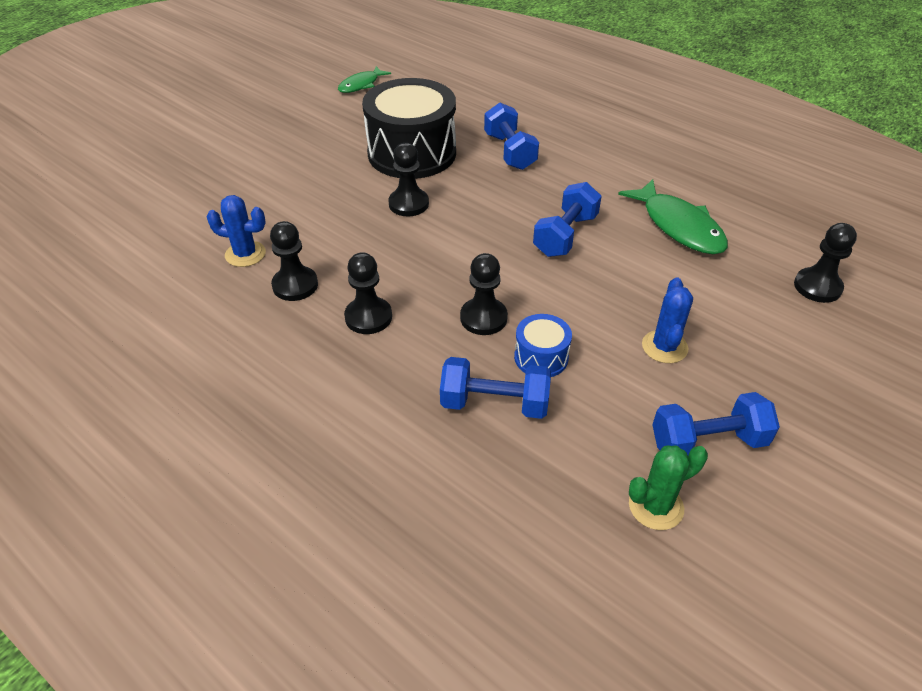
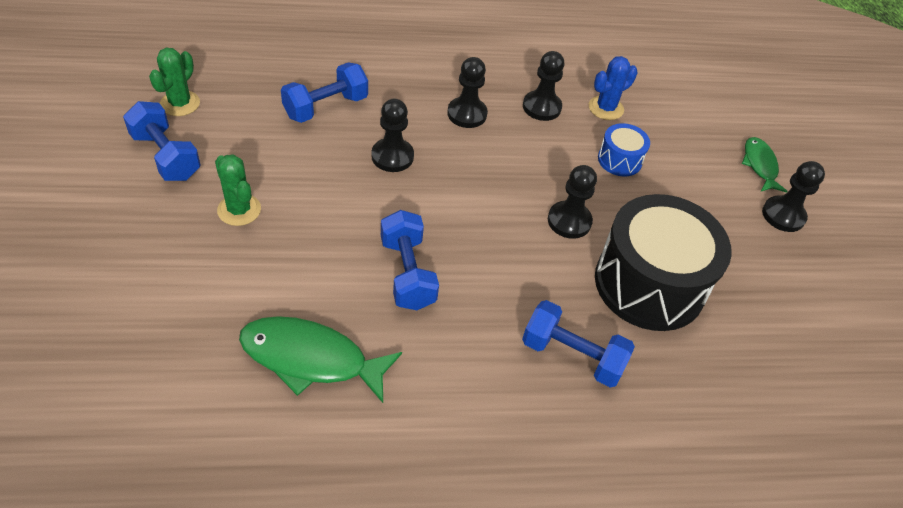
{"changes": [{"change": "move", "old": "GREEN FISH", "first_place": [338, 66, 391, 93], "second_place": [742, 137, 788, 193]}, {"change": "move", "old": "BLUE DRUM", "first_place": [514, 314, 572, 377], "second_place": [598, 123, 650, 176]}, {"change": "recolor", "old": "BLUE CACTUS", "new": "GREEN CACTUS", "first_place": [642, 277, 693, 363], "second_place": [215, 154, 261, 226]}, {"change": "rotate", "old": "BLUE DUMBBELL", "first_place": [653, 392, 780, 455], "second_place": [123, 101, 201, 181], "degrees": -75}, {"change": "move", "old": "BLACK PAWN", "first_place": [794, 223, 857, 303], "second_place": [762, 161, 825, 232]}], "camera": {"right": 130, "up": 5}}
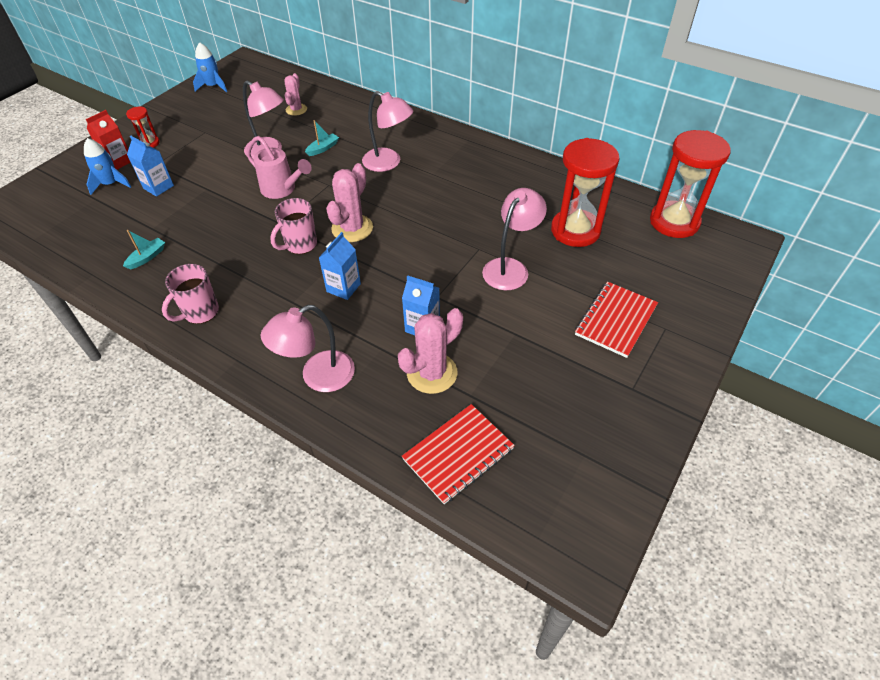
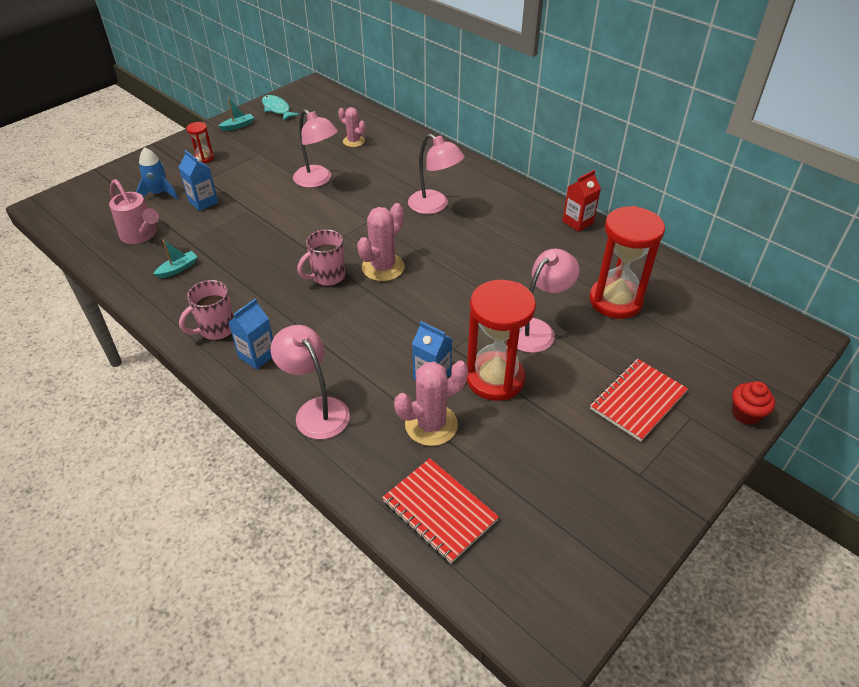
{"changes": [{"change": "move", "old": "RED CARTON", "first_place": [86, 110, 131, 170], "second_place": [562, 170, 601, 232]}, {"change": "replace", "old": "BLUE ROCKET", "new": "TURQUOISE FISH", "first_place": [193, 42, 227, 92], "second_place": [262, 95, 299, 121]}, {"change": "move", "old": "PINK WATERING CAN", "first_place": [247, 136, 312, 199], "second_place": [109, 179, 159, 244]}, {"change": "rotate", "old": "PINK LAMP", "first_place": [261, 305, 355, 392], "second_place": [271, 325, 350, 439], "degrees": 75}, {"change": "rotate", "old": "PINK CACTUS", "first_place": [284, 73, 307, 116], "second_place": [338, 107, 366, 147], "degrees": -75}, {"change": "move", "old": "TURQUOISE BOAT", "first_place": [305, 120, 339, 156], "second_place": [219, 98, 254, 131]}, {"change": "move", "old": "BLUE CARTON", "first_place": [319, 232, 361, 300], "second_place": [229, 299, 273, 370]}, {"change": "rotate", "old": "RED NOTEBOOK", "first_place": [402, 404, 515, 504], "second_place": [382, 458, 499, 564], "degrees": 75}, {"change": "move", "old": "RED HOURGLASS", "first_place": [650, 130, 731, 238], "second_place": [467, 280, 536, 401]}, {"change": "insert", "new": "RED CUPCAKE", "second_place": [732, 381, 775, 425]}], "camera": {"right": 10, "up": -5}}
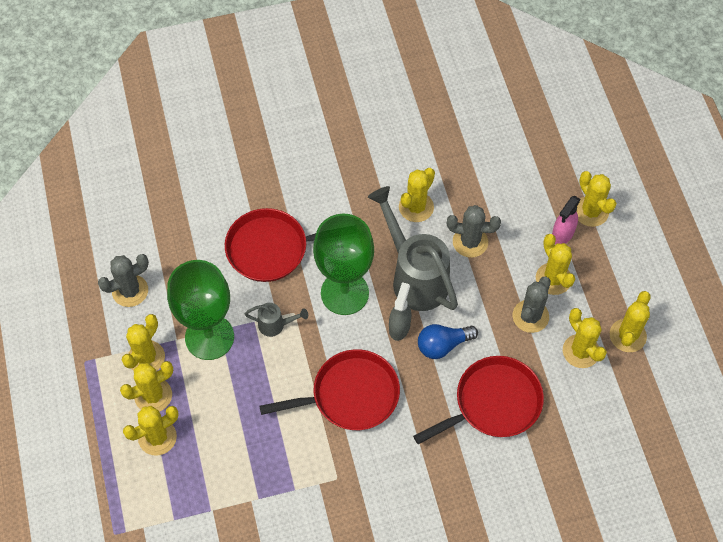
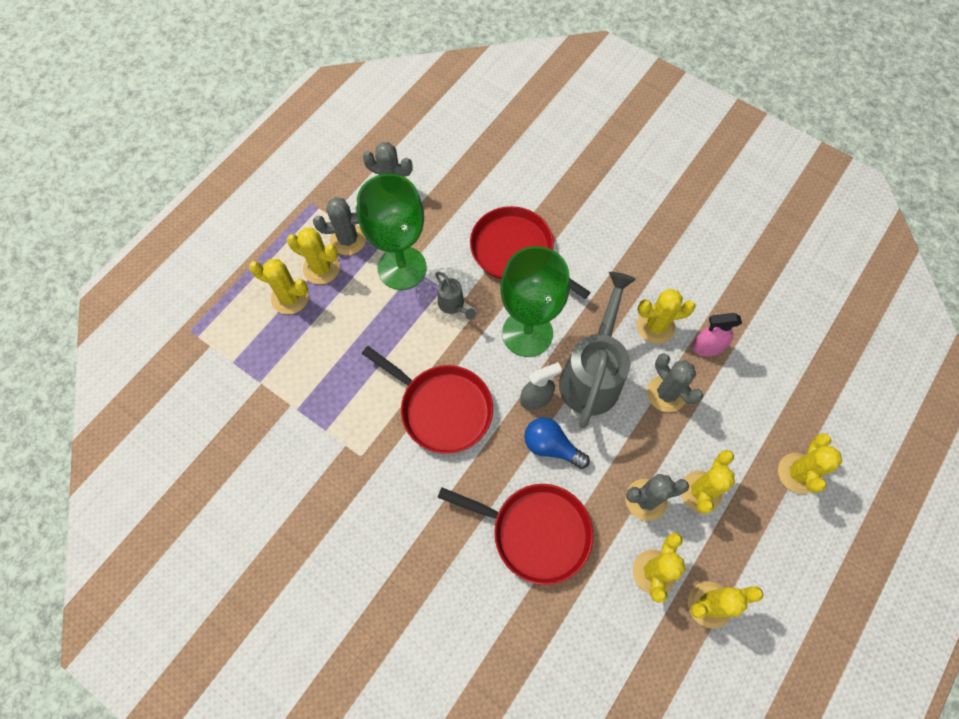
{"changes": [{"change": "recolor", "old": "YELLOW CACTUS", "new": "GREY CACTUS", "first_place": [122, 314, 165, 371], "second_place": [313, 197, 366, 255]}, {"change": "move", "old": "PINK SPRAY BOTTLE", "first_place": [552, 196, 581, 244], "second_place": [692, 313, 742, 357]}], "camera": {"right": 50, "up": 5}}
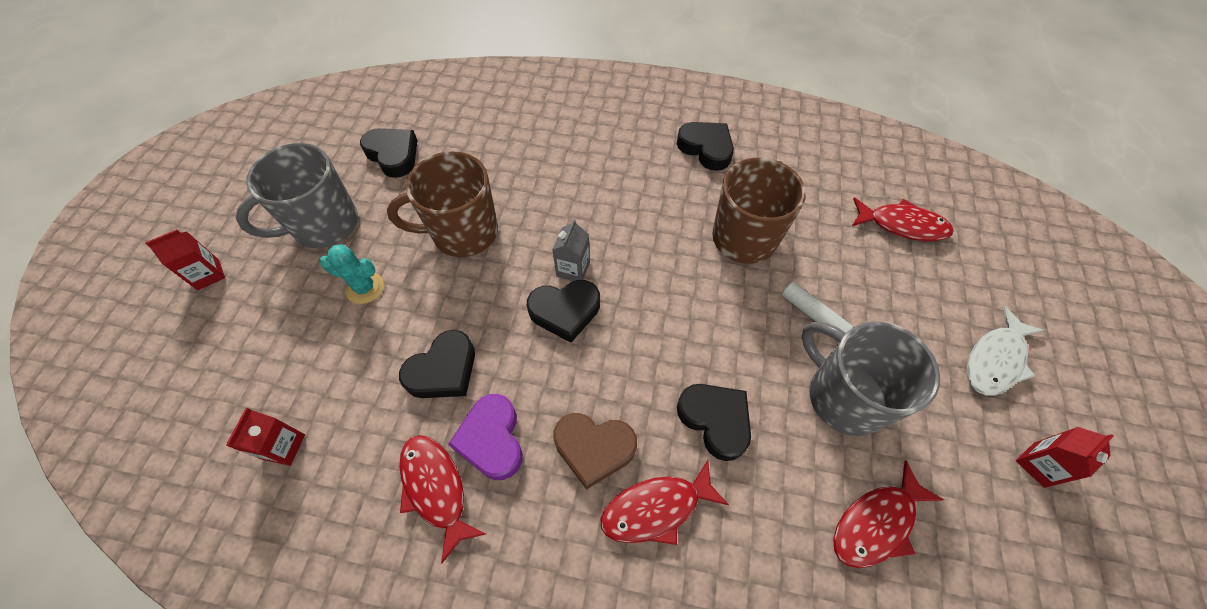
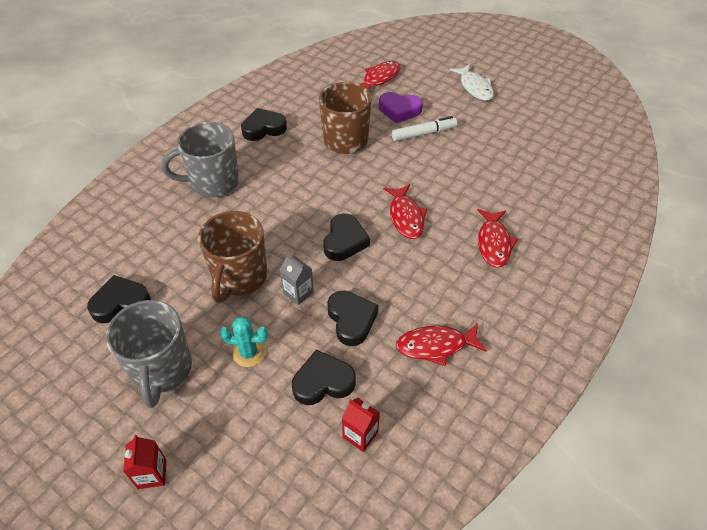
{"changes": [{"change": "rotate", "old": "TURQUOISE CACTUS", "first_place": [320, 245, 384, 304], "second_place": [220, 316, 268, 367], "degrees": 60}, {"change": "move", "old": "PURPLE HEART", "first_place": [448, 394, 523, 480], "second_place": [379, 92, 423, 124]}, {"change": "move", "old": "GREY CARTON", "first_place": [552, 219, 590, 281], "second_place": [280, 254, 314, 305]}, {"change": "delete", "old": "BROWN HEART", "first_place": [553, 413, 637, 490]}, {"change": "move", "old": "BLACK HEART", "first_place": [677, 384, 751, 461], "second_place": [292, 350, 356, 405]}, {"change": "move", "old": "GREY MUG", "first_place": [802, 321, 940, 436], "second_place": [162, 122, 239, 198]}, {"change": "move", "old": "RED FISH", "first_place": [833, 460, 944, 568], "second_place": [384, 184, 427, 239]}, {"change": "delete", "old": "RED CARTON", "first_place": [1016, 427, 1114, 488]}], "camera": {"right": -65, "up": -10}}
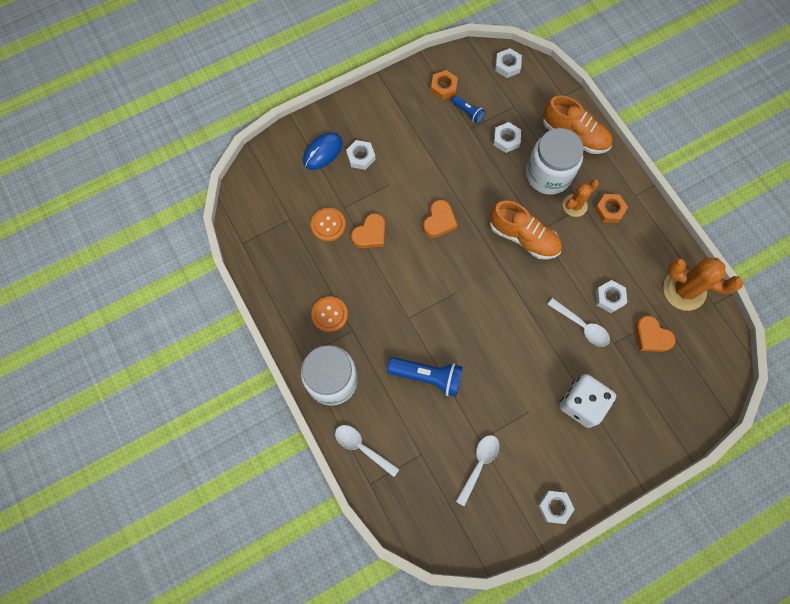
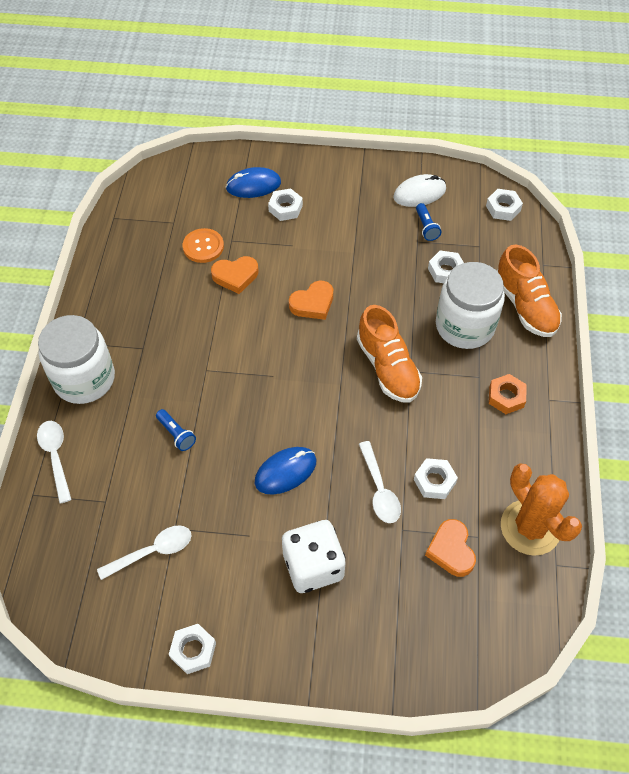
{"changes": [{"change": "delete", "old": "ORANGE BUTTON", "first_place": [311, 297, 348, 333]}, {"change": "resize", "old": "BLUE FLASHLIGHT", "first_place": [387, 357, 463, 397], "second_place": [156, 409, 196, 451], "factor": 0.54}, {"change": "replace", "old": "ORANGE NUT", "new": "WHITE MOUSE", "first_place": [431, 70, 458, 100], "second_place": [393, 174, 446, 207]}, {"change": "delete", "old": "ORANGE CACTUS", "first_place": [563, 179, 599, 217]}, {"change": "insert", "new": "BLUE MOUSE", "second_place": [255, 447, 316, 495]}], "camera": {"right": 35, "up": -15}}
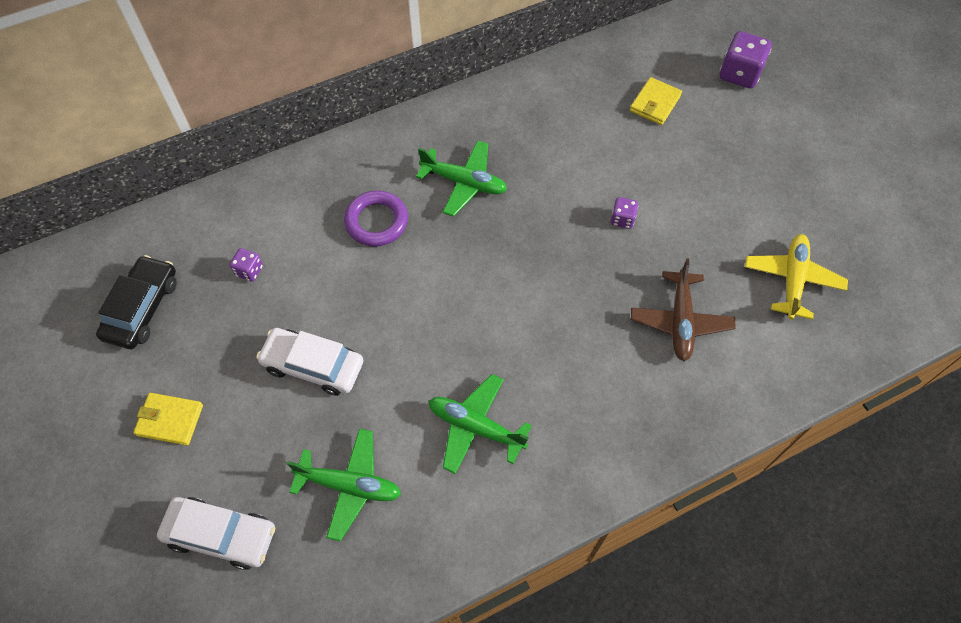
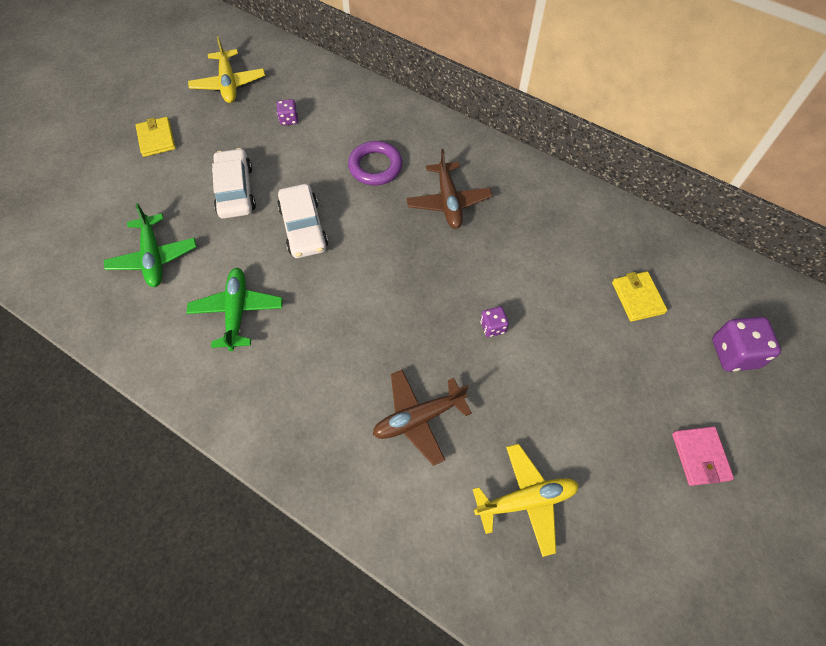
{"changes": [{"change": "replace", "old": "BLACK CAR", "new": "YELLOW PLANE", "first_place": [96, 255, 177, 349], "second_place": [188, 36, 265, 103]}, {"change": "move", "old": "WHITE CAR", "first_place": [157, 497, 275, 570], "second_place": [277, 184, 328, 258]}, {"change": "recolor", "old": "GREEN PLANE", "new": "BROWN PLANE", "first_place": [416, 140, 507, 217], "second_place": [406, 149, 492, 229]}, {"change": "rotate", "old": "YELLOW WALLET", "first_place": [630, 77, 682, 125], "second_place": [612, 271, 667, 322], "degrees": 75}, {"change": "insert", "new": "PINK WALLET", "second_place": [672, 426, 734, 486]}], "camera": {"right": 60, "up": 0}}
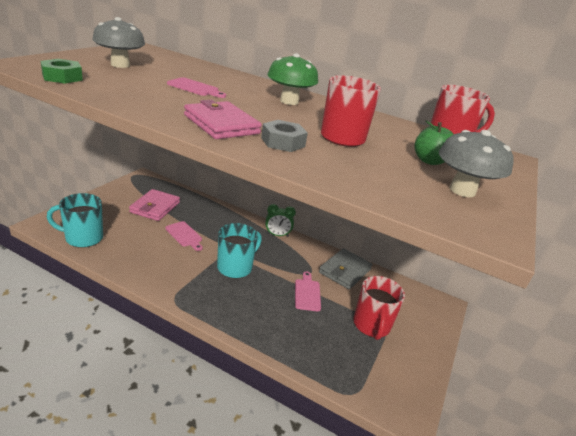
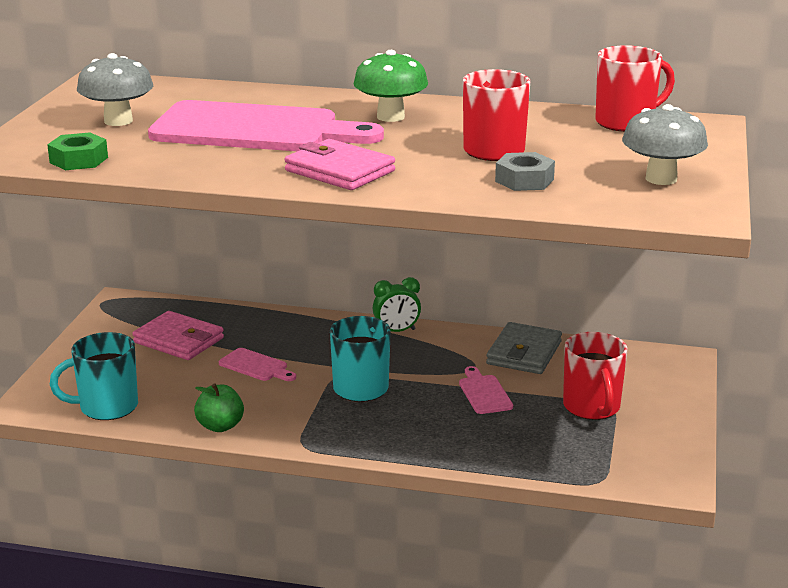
{"changes": [{"change": "rotate", "old": "PINK WALLET", "first_place": [129, 189, 180, 221], "second_place": [132, 311, 224, 360], "degrees": -60}, {"change": "resize", "old": "PINK CUTTING BOARD", "first_place": [167, 77, 226, 98], "second_place": [148, 100, 384, 151], "factor": 2.49}, {"change": "move", "old": "GREY NUT", "first_place": [261, 120, 308, 152], "second_place": [495, 152, 555, 191]}, {"change": "move", "old": "GREEN APPLE", "first_place": [414, 120, 454, 165], "second_place": [194, 383, 244, 432]}], "camera": {"right": -10, "up": -5}}
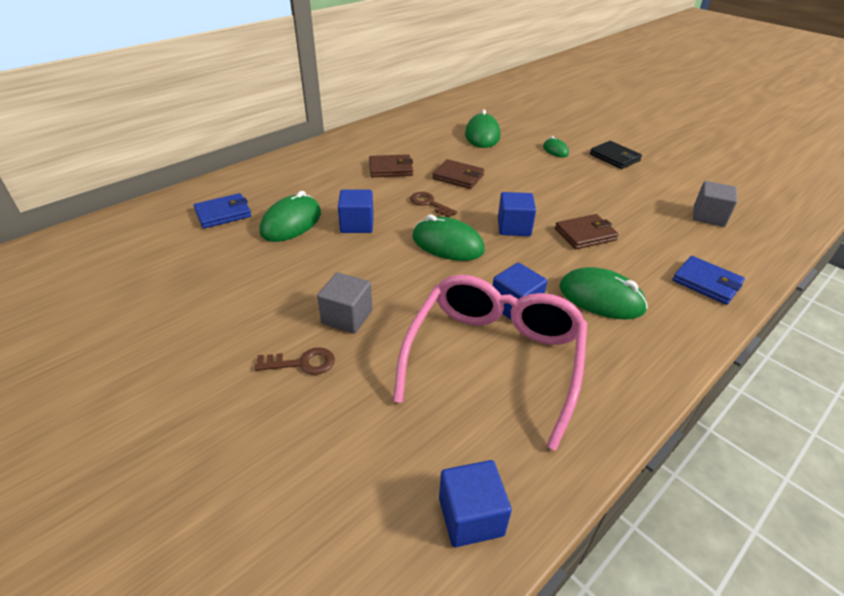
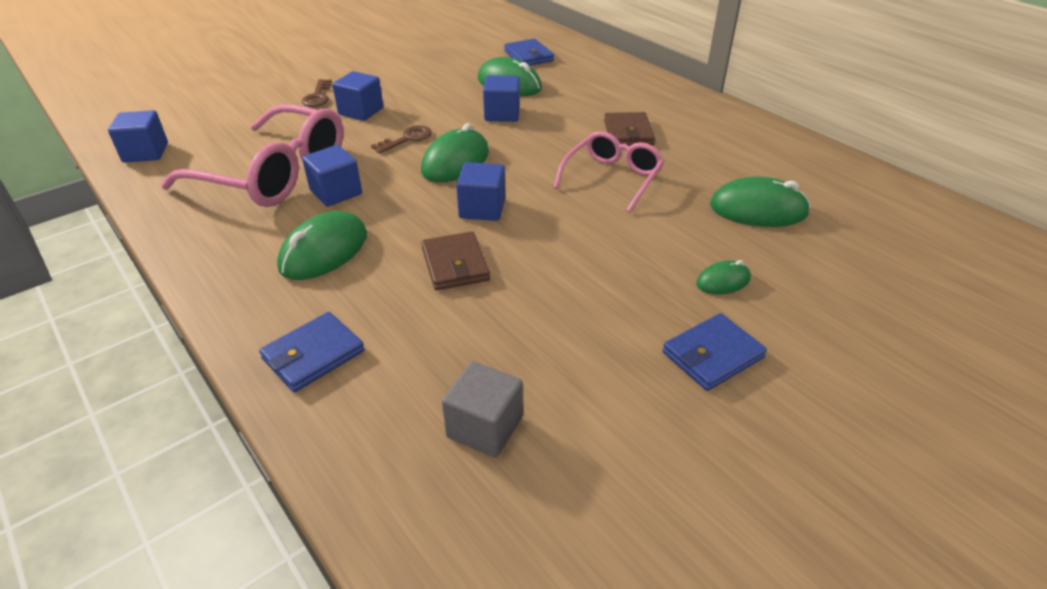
{"changes": [{"change": "recolor", "old": "GREY CUBE", "new": "BLUE CUBE", "first_place": [317, 272, 372, 334], "second_place": [332, 71, 383, 121]}, {"change": "move", "old": "BROWN KEY", "first_place": [410, 192, 457, 217], "second_place": [371, 125, 432, 153]}, {"change": "replace", "old": "BROWN WALLET", "new": "PINK GLASSES", "first_place": [432, 159, 484, 189], "second_place": [553, 131, 665, 213]}, {"change": "recolor", "old": "BLACK WALLET", "new": "BLUE WALLET", "first_place": [590, 141, 642, 169], "second_place": [662, 313, 767, 391]}], "camera": {"right": 95, "up": 0}}
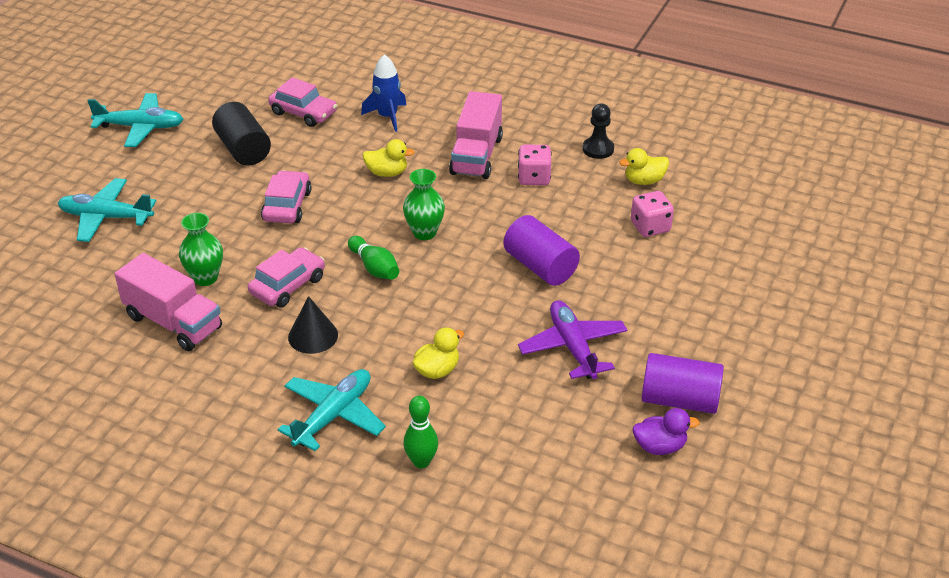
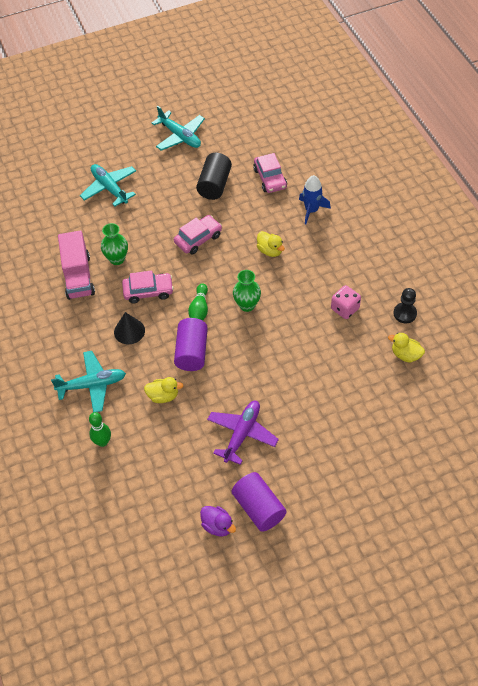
{"changes": [{"change": "delete", "old": "PINK TRUCK", "first_place": [449, 91, 503, 179]}, {"change": "move", "old": "PURPLE CYLINDER", "first_place": [503, 215, 580, 286], "second_place": [174, 318, 208, 371]}, {"change": "delete", "old": "PINK DICE", "first_place": [631, 191, 674, 237]}], "camera": {"right": 45, "up": 15}}
